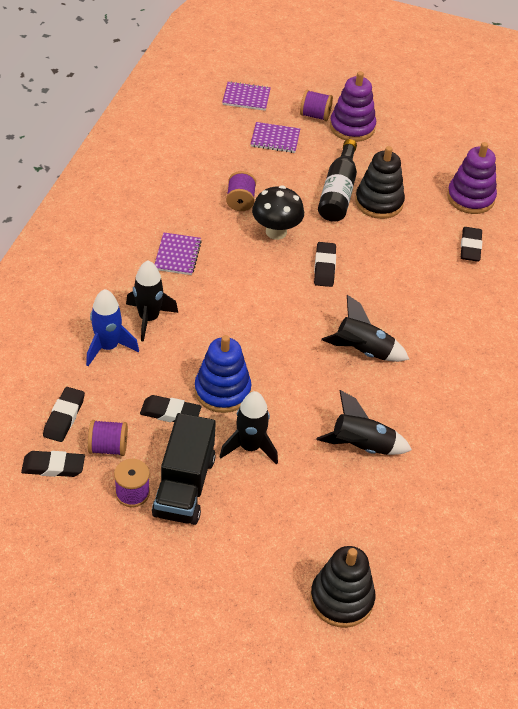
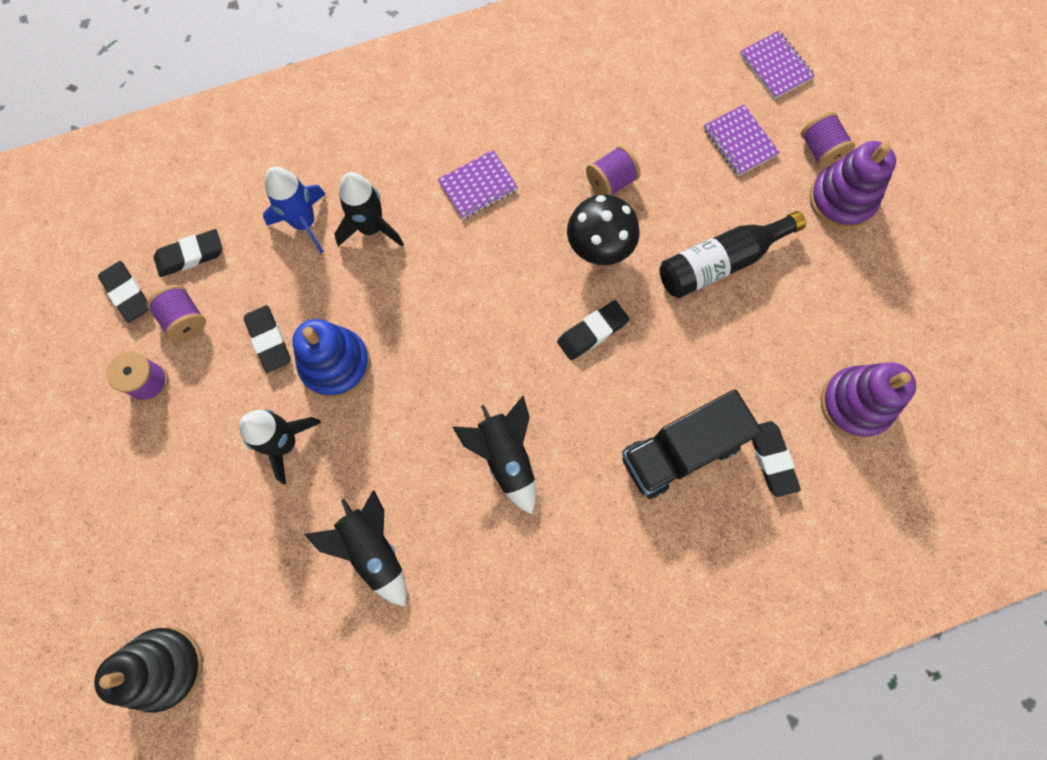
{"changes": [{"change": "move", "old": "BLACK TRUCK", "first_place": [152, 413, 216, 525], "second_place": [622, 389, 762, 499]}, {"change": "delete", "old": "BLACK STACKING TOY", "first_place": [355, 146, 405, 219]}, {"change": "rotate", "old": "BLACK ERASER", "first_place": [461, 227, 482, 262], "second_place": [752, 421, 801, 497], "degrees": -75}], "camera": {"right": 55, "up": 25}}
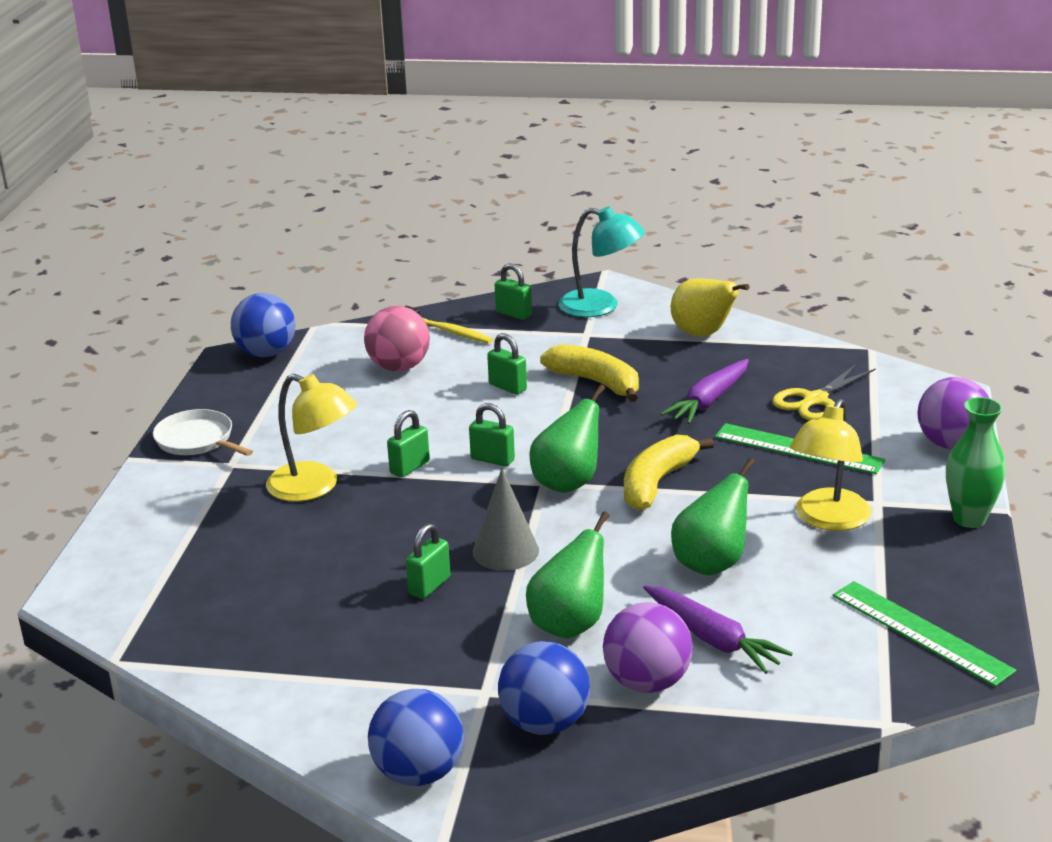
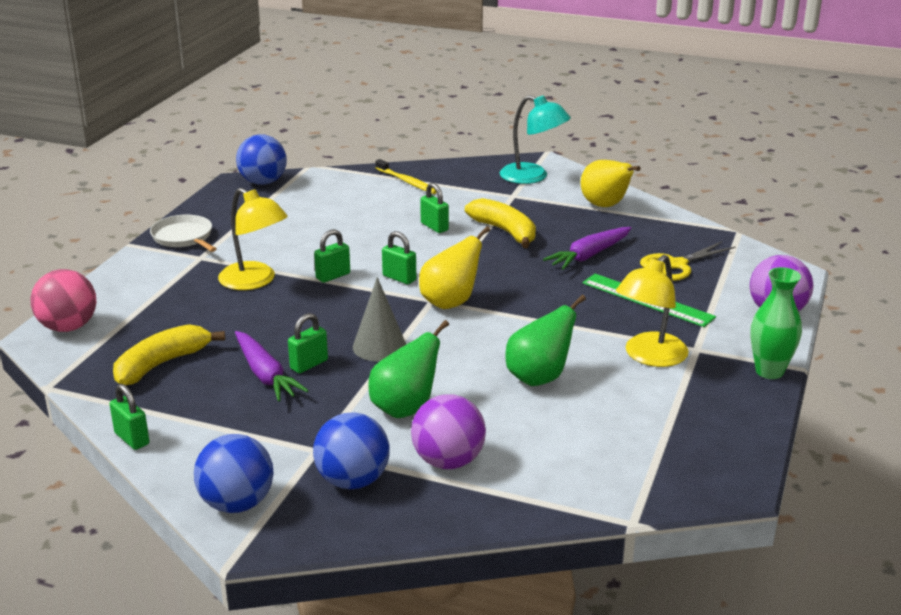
{"changes": [{"change": "move", "old": "PINK BALL", "first_place": [364, 306, 430, 371], "second_place": [30, 269, 96, 332]}, {"change": "move", "old": "GREEN PADLOCK", "first_place": [495, 264, 532, 320], "second_place": [110, 384, 149, 450]}, {"change": "recolor", "old": "GREEN PEAR", "new": "YELLOW PEAR", "first_place": [529, 384, 605, 493], "second_place": [419, 226, 490, 309]}, {"change": "move", "old": "YELLOW BANANA", "first_place": [624, 435, 714, 510], "second_place": [113, 324, 225, 385]}, {"change": "move", "old": "PURPLE CARROT", "first_place": [643, 585, 793, 674], "second_place": [235, 331, 309, 402]}, {"change": "delete", "old": "GREEN RULER", "first_place": [833, 581, 1016, 687]}], "camera": {"right": 10, "up": 0}}
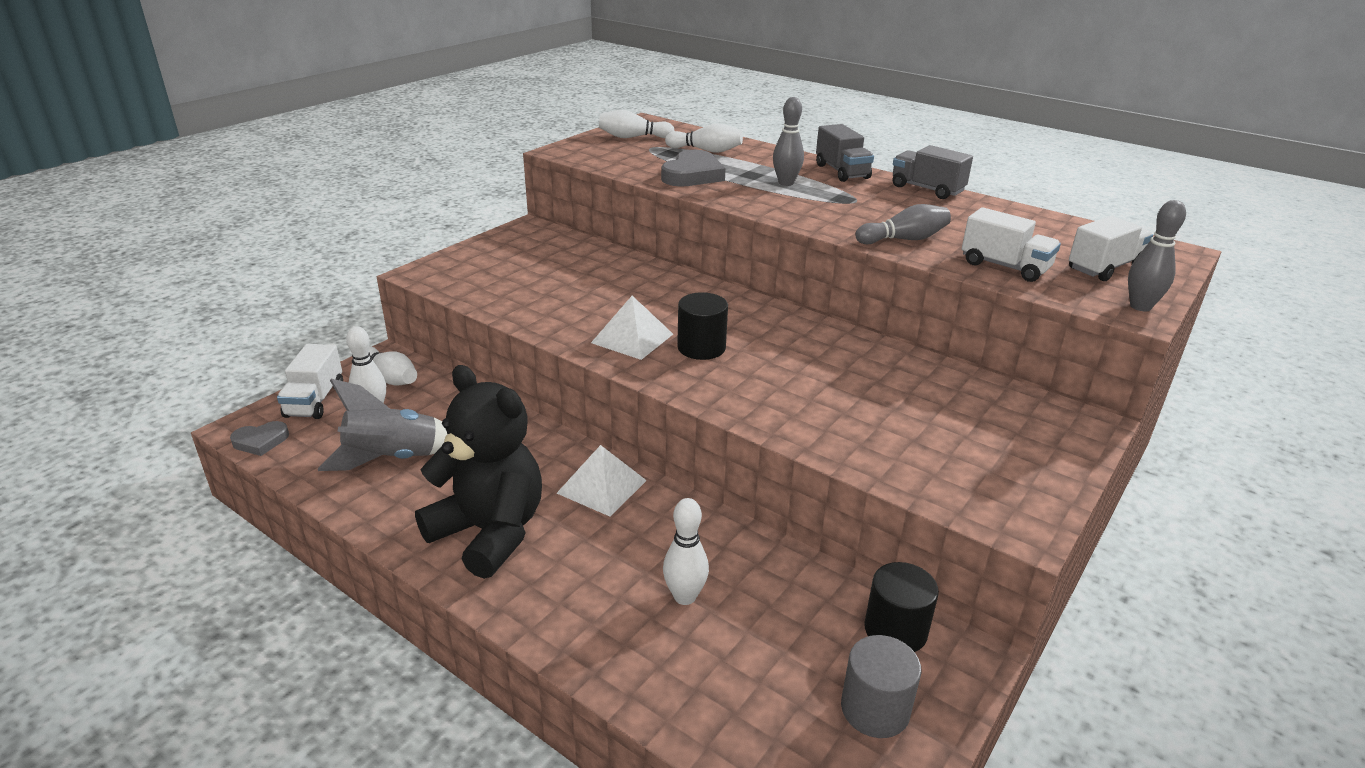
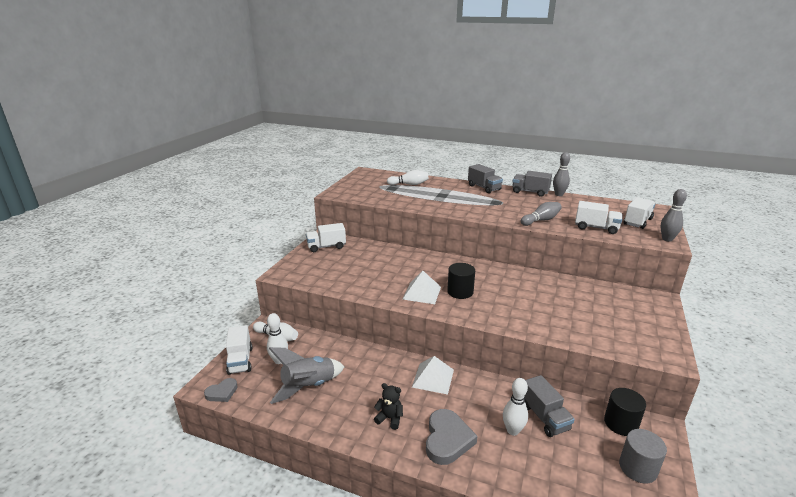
{"changes": [{"change": "resize", "old": "BLACK TEDDY BEAR", "first_place": [415, 365, 542, 579], "second_place": [374, 383, 403, 430], "factor": 0.41}, {"change": "delete", "old": "WHITE BOWLING PIN", "first_place": [599, 110, 675, 138]}, {"change": "move", "old": "GREY HEART", "first_place": [661, 150, 726, 187], "second_place": [426, 409, 477, 465]}, {"change": "move", "old": "GREY BOWLING PIN", "first_place": [773, 97, 804, 186], "second_place": [553, 152, 570, 196]}, {"change": "insert", "new": "WHITE TRUCK", "second_place": [306, 223, 346, 252]}, {"change": "insert", "new": "GREY TRUCK", "second_place": [525, 375, 575, 437]}], "camera": {"right": -15, "up": -5}}
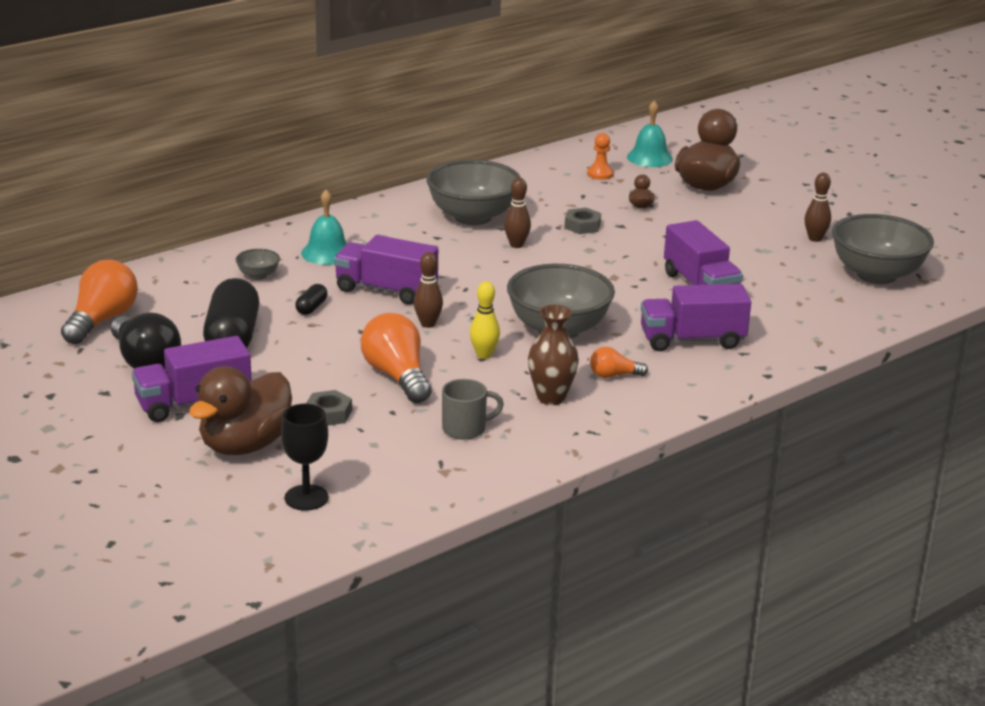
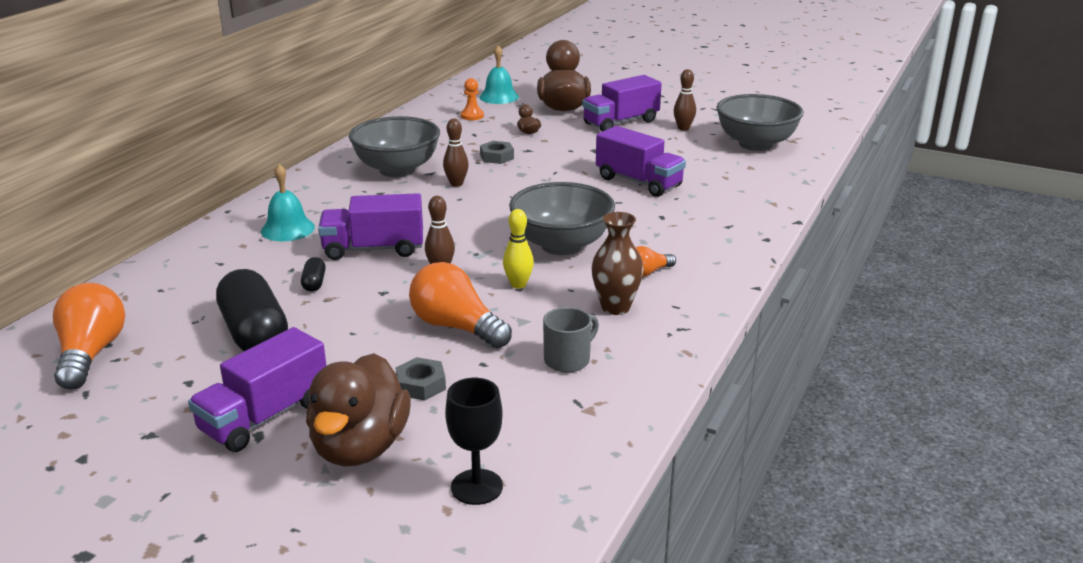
{"changes": [{"change": "delete", "old": "BLACK LIGHT BULB", "first_place": [111, 313, 181, 369]}, {"change": "delete", "old": "GREY BOWL", "first_place": [236, 249, 280, 280]}, {"change": "move", "old": "PURPLE TRUCK", "first_place": [641, 284, 751, 351], "second_place": [582, 75, 662, 132]}], "camera": {"right": -25, "up": 0}}
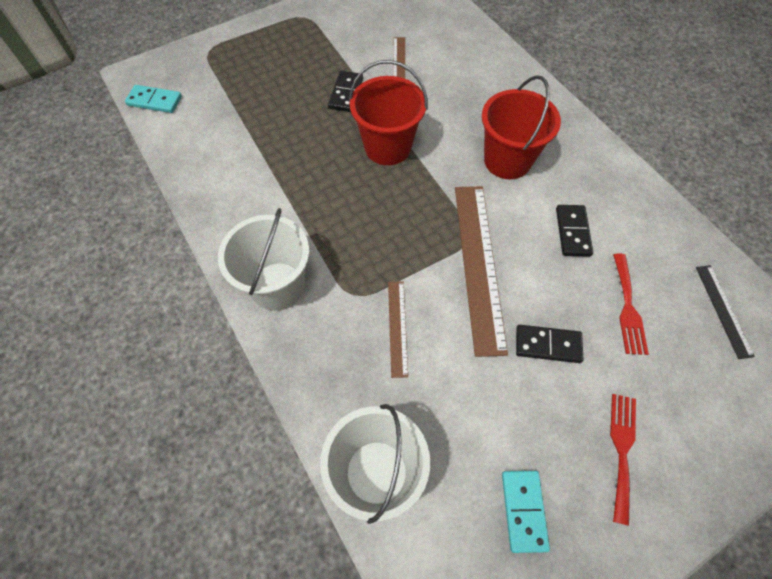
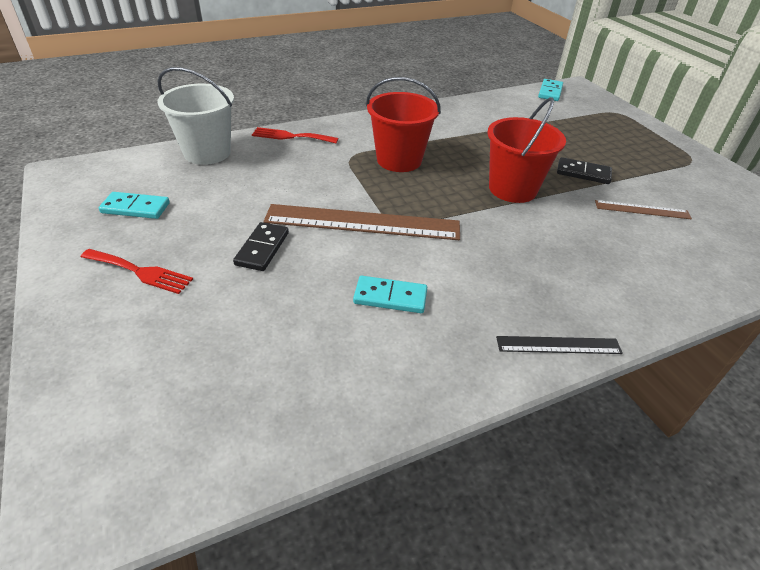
{"changes": [{"change": "delete", "old": "WHITE BUCKET", "first_place": [218, 208, 310, 311]}, {"change": "delete", "old": "BROWN RULER", "first_place": [388, 281, 408, 378]}, {"change": "move", "old": "RED BUCKET", "first_place": [482, 75, 561, 179], "second_place": [366, 77, 441, 172]}, {"change": "recolor", "old": "BLACK DOMINO", "new": "TURQUOISE DOMINO", "first_place": [556, 205, 593, 257], "second_place": [353, 276, 427, 313]}, {"change": "move", "old": "RED FORK", "first_place": [613, 254, 649, 355], "second_place": [252, 127, 339, 143]}, {"change": "move", "old": "BLACK RULER", "first_place": [696, 265, 755, 359], "second_place": [496, 336, 623, 354]}], "camera": {"right": 95, "up": -20}}
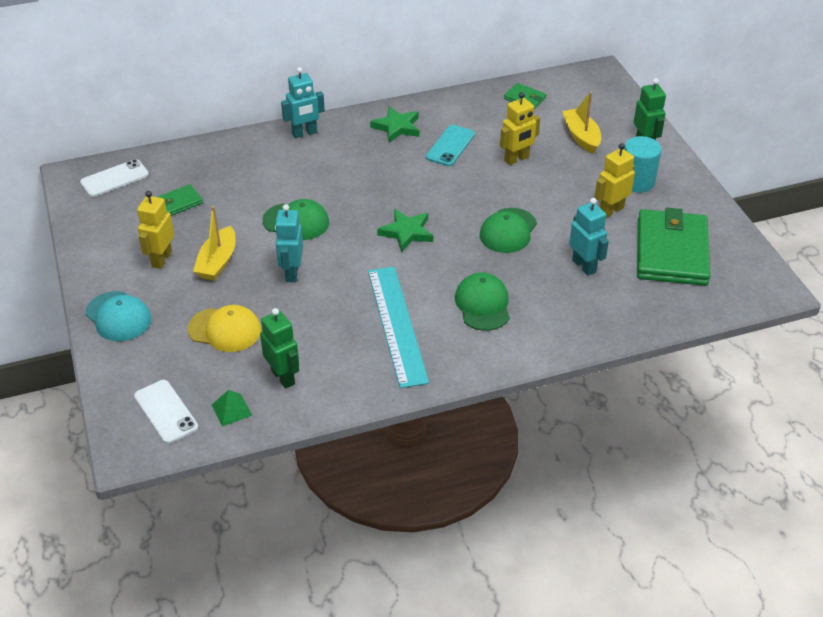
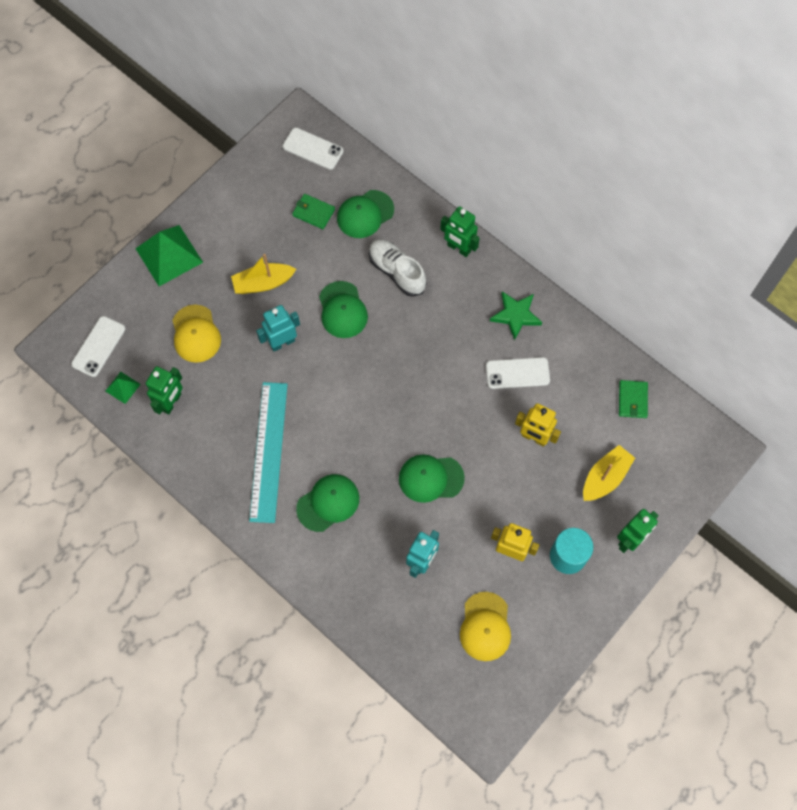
{"changes": [{"change": "replace", "old": "TURQUOISE CAP", "new": "GREEN PYRAMID", "first_place": [86, 291, 151, 341], "second_place": [135, 225, 203, 286]}, {"change": "delete", "old": "YELLOW ROBOT", "first_place": [137, 191, 174, 269]}, {"change": "recolor", "old": "TURQUOISE ROBOT", "new": "GREEN ROBOT", "first_place": [281, 67, 325, 139], "second_place": [440, 206, 480, 257]}, {"change": "rotate", "old": "TURQUOISE RULER", "first_place": [368, 267, 429, 388], "second_place": [249, 382, 288, 523], "degrees": -45}, {"change": "delete", "old": "GREEN STAR", "first_place": [377, 209, 433, 252]}, {"change": "recolor", "old": "TURQUOISE PHONE", "new": "WHITE PHONE", "first_place": [426, 125, 475, 166], "second_place": [486, 357, 550, 389]}, {"change": "replace", "old": "GREEN WALLET", "new": "YELLOW CAP", "first_place": [637, 207, 711, 286], "second_place": [460, 592, 511, 661]}, {"change": "insert", "new": "GREEN CAP", "second_place": [337, 190, 394, 238]}, {"change": "insert", "new": "WHITE SHOE", "second_place": [369, 239, 426, 297]}], "camera": {"right": 60, "up": 25}}
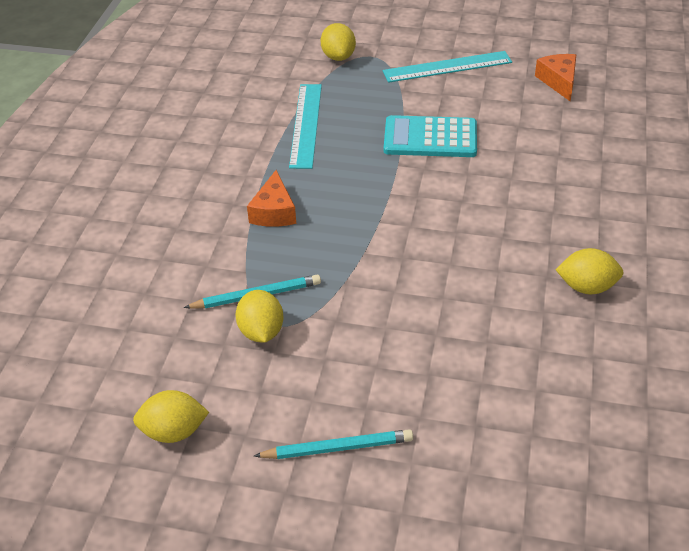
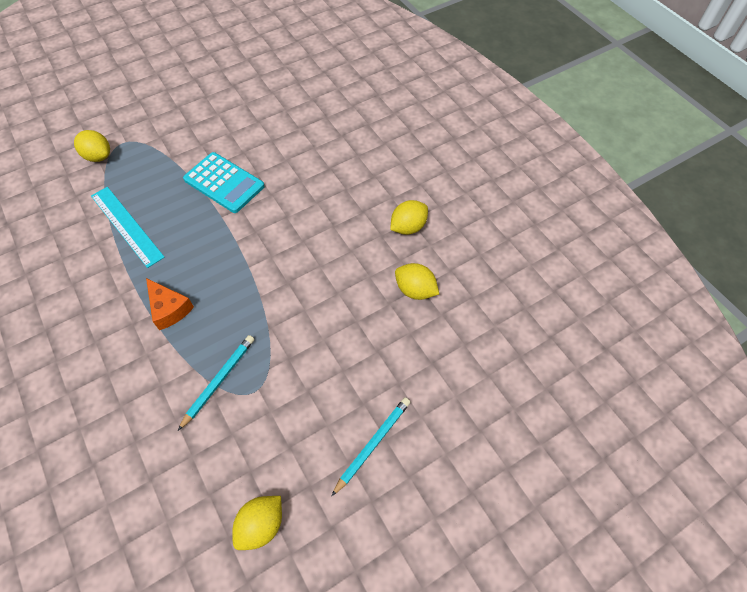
{"changes": [{"change": "move", "old": "YELLOW LEMON", "first_place": [235, 290, 283, 343], "second_place": [395, 263, 439, 300]}, {"change": "delete", "old": "TURQUOISE RULER", "first_place": [383, 51, 512, 83]}, {"change": "rotate", "old": "TURQUOISE CALCULATOR", "first_place": [384, 115, 477, 157], "second_place": [183, 152, 265, 213], "degrees": -105}, {"change": "delete", "old": "ORANGE CHEESE", "first_place": [535, 54, 576, 101]}], "camera": {"right": -45, "up": 15}}
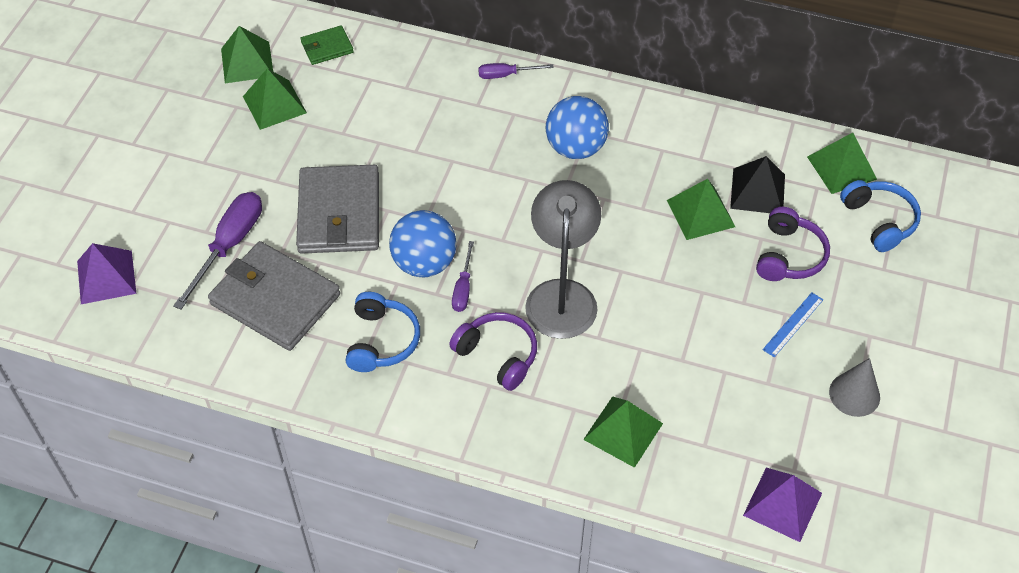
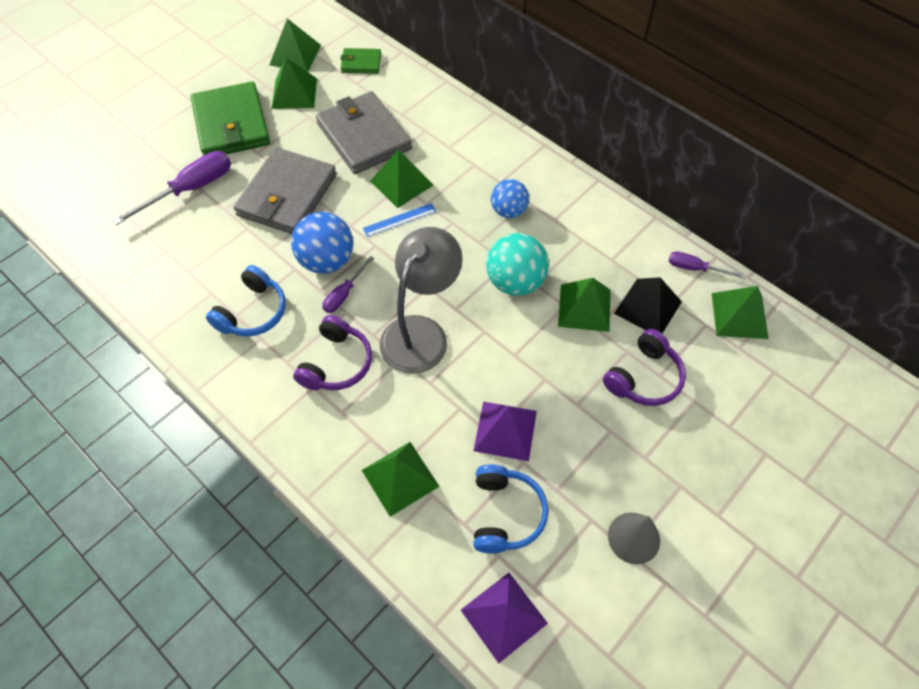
{"changes": [{"change": "move", "old": "PURPLE PYRAMID", "first_place": [77, 243, 136, 304], "second_place": [473, 401, 537, 461]}, {"change": "move", "old": "GREY WALLET", "first_place": [208, 241, 340, 351], "second_place": [316, 91, 412, 174]}, {"change": "rotate", "old": "PURPLE HEADPHONES", "first_place": [449, 312, 537, 391], "second_place": [293, 315, 372, 390], "degrees": 45}, {"change": "move", "old": "PURPLE SCREWDRIVER", "first_place": [478, 63, 554, 79], "second_place": [669, 251, 746, 279]}, {"change": "resize", "old": "BLUE BALL", "first_place": [546, 96, 609, 159], "second_place": [491, 179, 529, 218], "factor": 0.66}, {"change": "move", "old": "BLUE RULER", "first_place": [763, 292, 823, 357], "second_place": [363, 203, 437, 237]}, {"change": "move", "old": "BLUE HEADPHONES", "first_place": [840, 180, 921, 252], "second_place": [473, 464, 549, 554]}, {"change": "insert", "new": "GREEN WALLET", "second_place": [191, 81, 270, 156]}, {"change": "insert", "new": "GREEN PYRAMID", "second_place": [370, 149, 434, 208]}, {"change": "insert", "new": "TURQUOISE BALL", "second_place": [486, 233, 549, 296]}], "camera": {"right": 25, "up": 5}}
